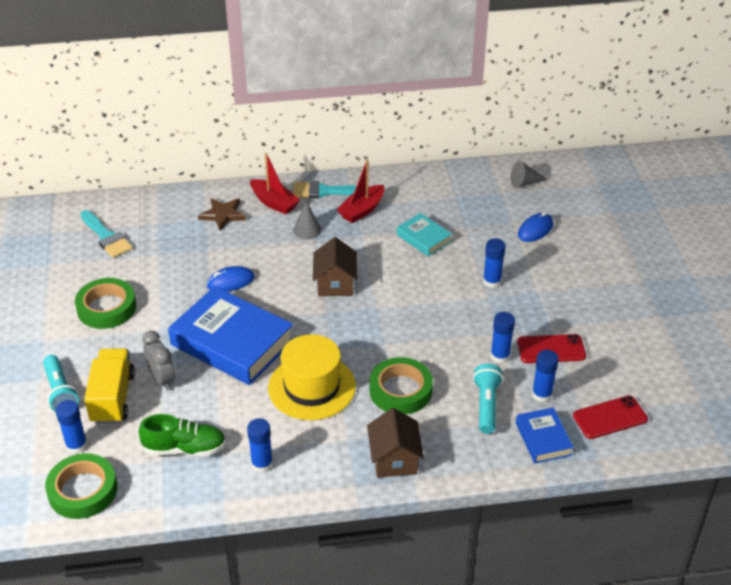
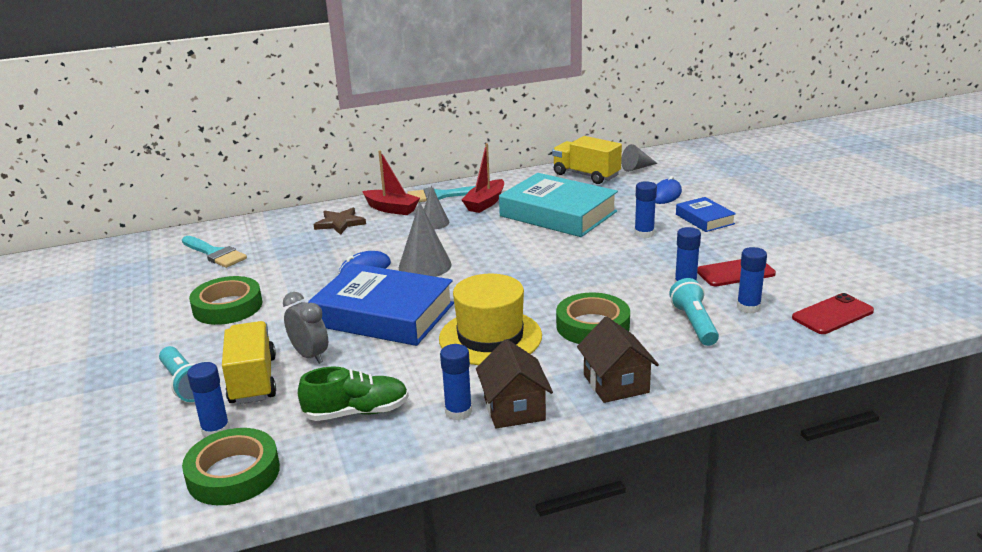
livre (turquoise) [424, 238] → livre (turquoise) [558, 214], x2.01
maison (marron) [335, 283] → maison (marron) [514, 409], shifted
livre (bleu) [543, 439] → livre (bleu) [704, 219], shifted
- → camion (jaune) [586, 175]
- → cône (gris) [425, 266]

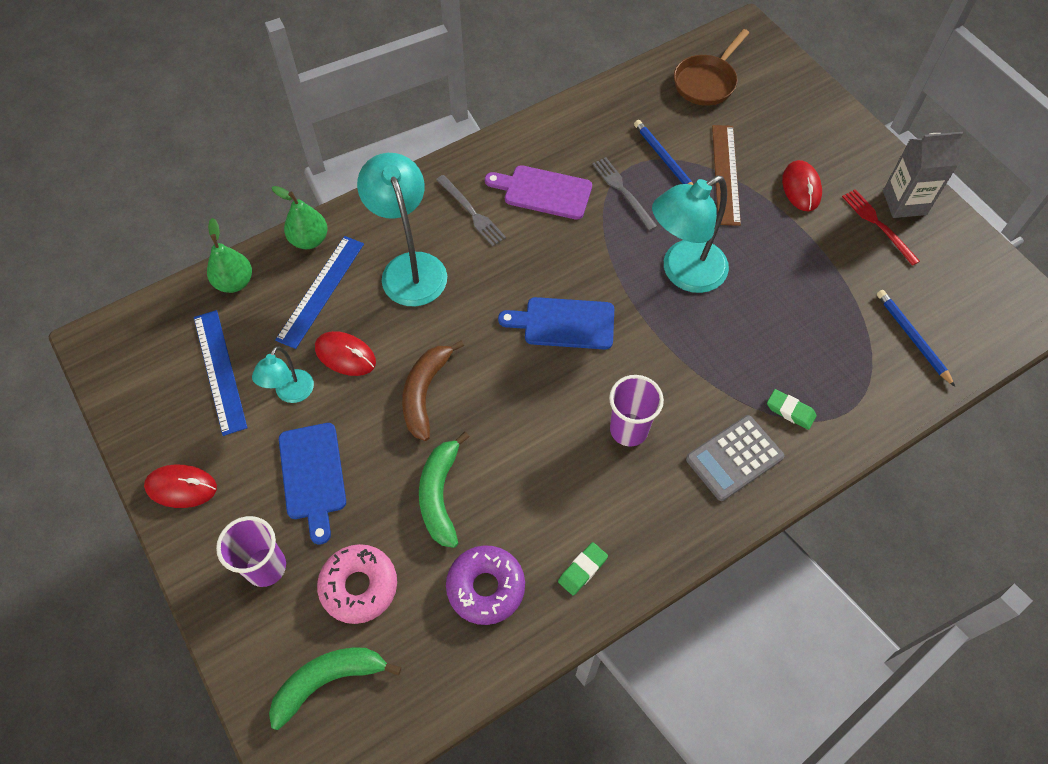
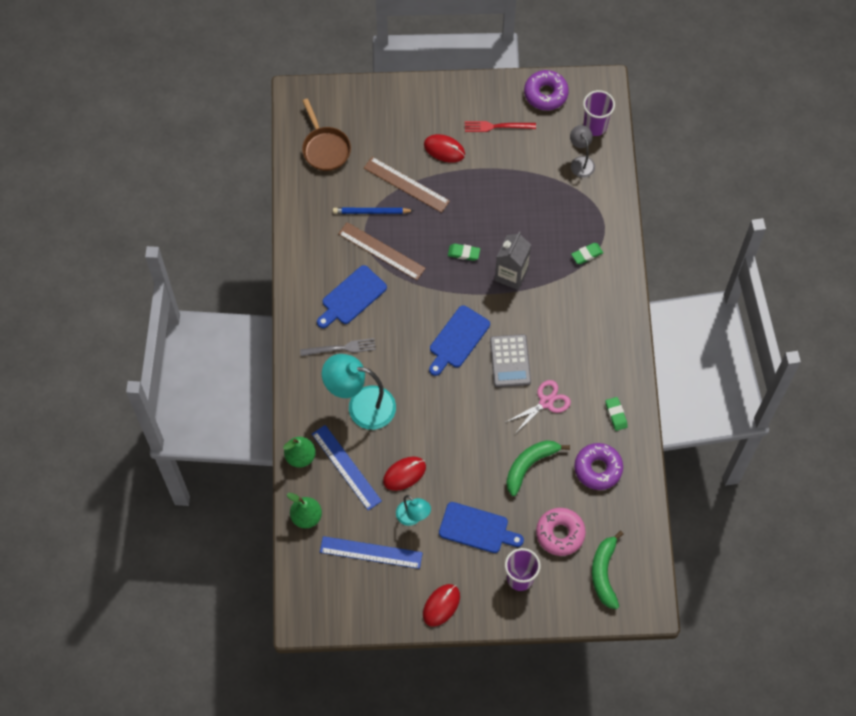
brique de lait (gris) [904, 202] → brique de lait (gris) [511, 274], shifted
fourchette (gris) [623, 191] → règle (marron) [381, 251]
planche à découper (violet) [543, 192] → planche à découper (bleu) [352, 297]
lampe (turquoise) [683, 273] → gomme (vert) [463, 253]
crayon (bleu) [912, 338] → lampe (gris) [580, 162]
banane (marron) [425, 393] → -
gobelet (violet) [629, 430] → gobelet (violet) [595, 126], shifted
calculatrice (gris) [734, 458] → calculatrice (gris) [510, 361], shifted
banane (vert) [440, 495] → banane (vert) [529, 465], 105 degrees clockwise
- → beignet (violet) [545, 94]
- → ciseaux (rose) [546, 402]

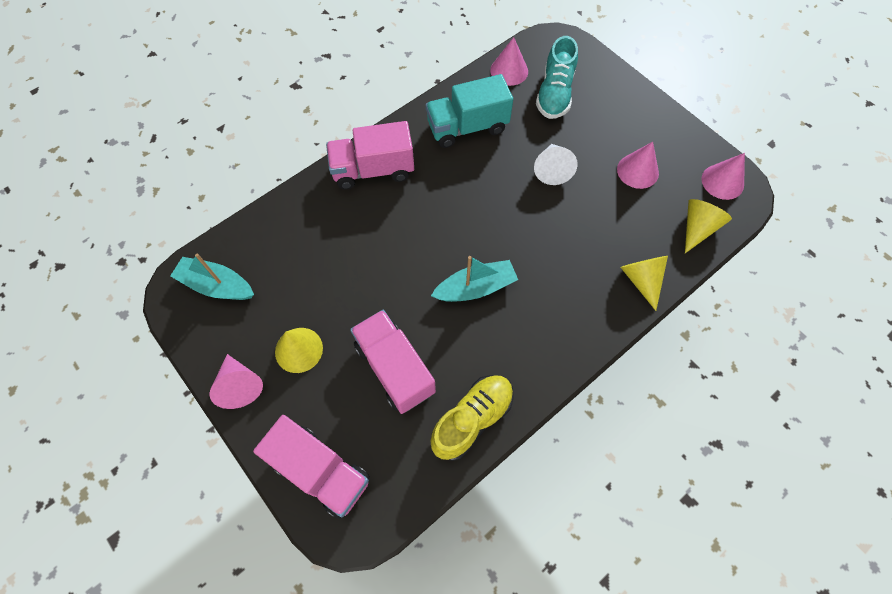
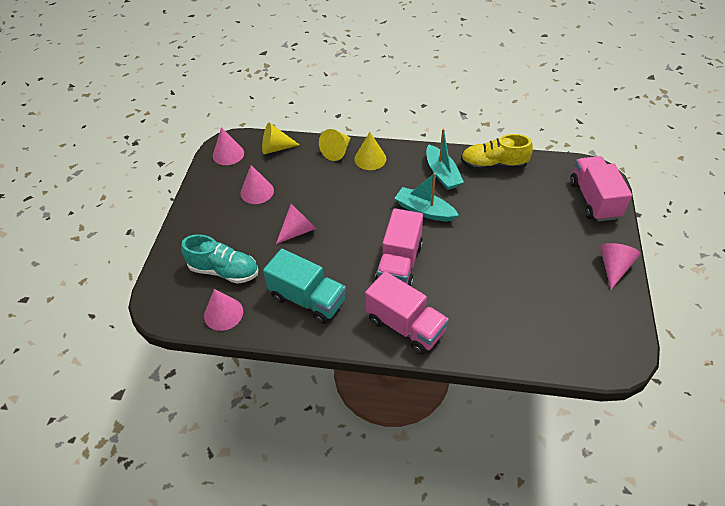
chaussure (turquoise) [554, 94] → chaussure (turquoise) [224, 271], 45 degrees clockwise
cône (blanc) [552, 169] → cône (rose) [298, 230]
bateau (turquoise) [216, 285] → bateau (turquoise) [442, 174], shifted
camion (rose) [394, 368] → camion (rose) [399, 263], shifted
cône (jaune) [298, 350] → cône (jaune) [370, 159], shifted

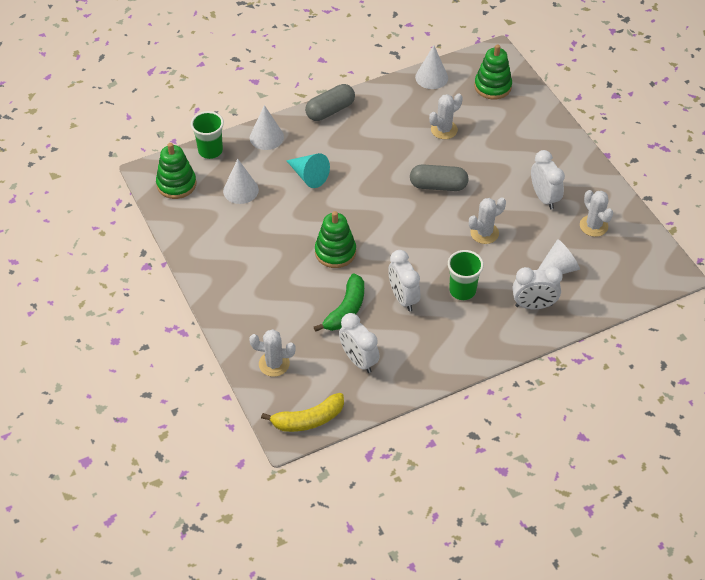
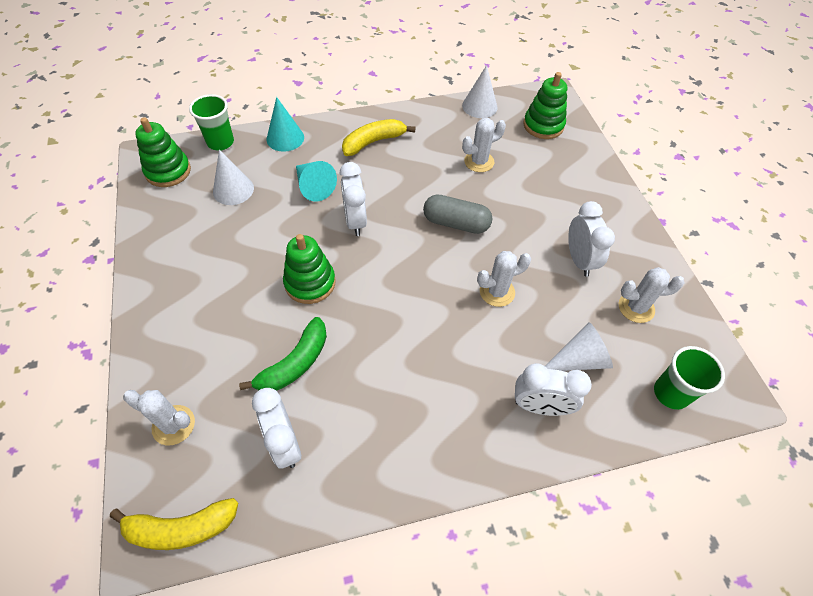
gélule (gris) [330, 110] → -
cône (blanc) [266, 137] → cône (turquoise) [285, 138]
cactus (blanc) [593, 226] → cactus (blanc) [636, 307], 75 degrees counterclockwise
réveil (blanc) [403, 298] → réveil (blanc) [355, 221], shifted
gobelet (vert) [462, 291] → gobelet (vert) [671, 393], shifted
- → banane (jaune) [373, 142]

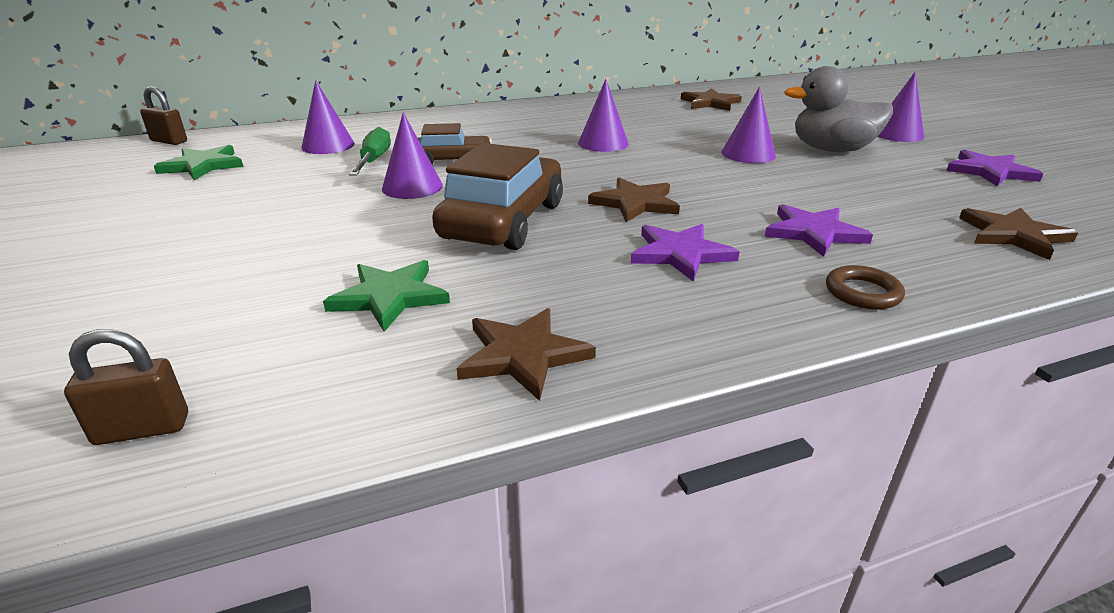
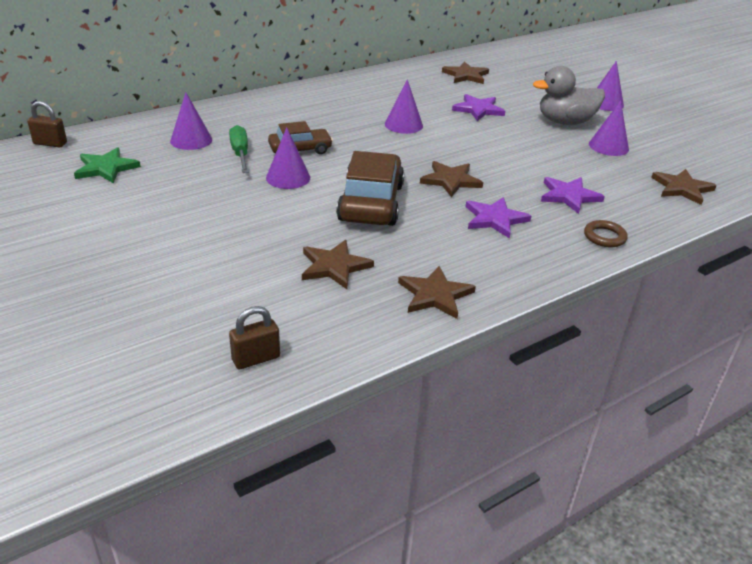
cône (violet) [748, 154] → cône (violet) [608, 146], shifted
étoile (violet) [990, 171] → étoile (violet) [478, 109], shifted
étoile (vert) [389, 297] → étoile (marron) [334, 266]

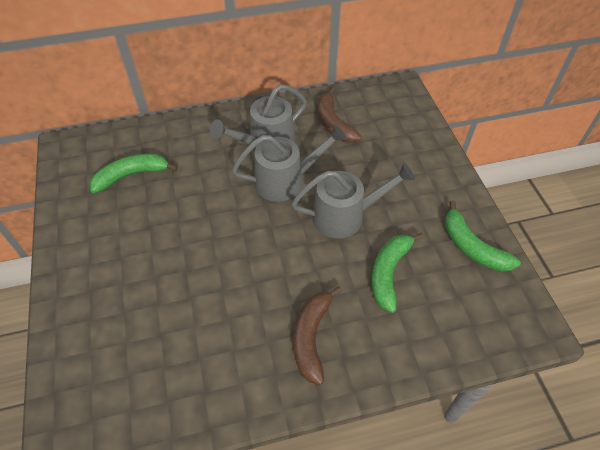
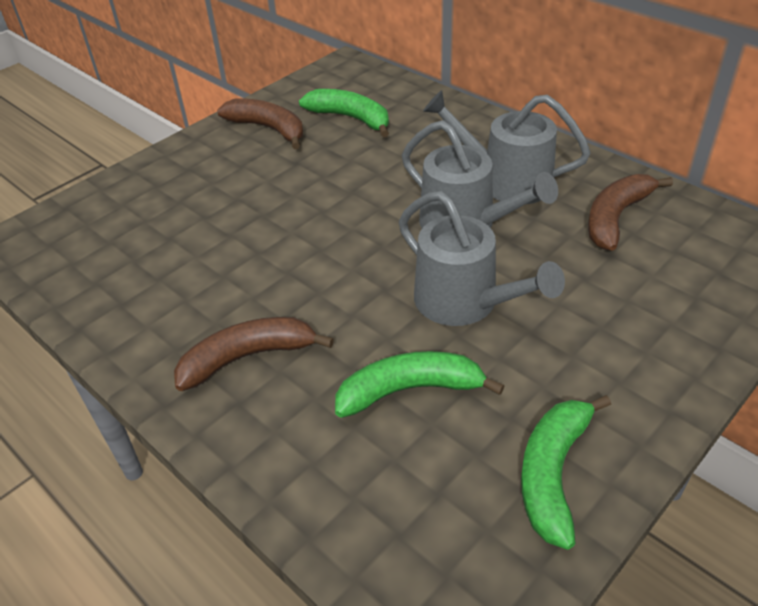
- → banane (marron) [268, 129]

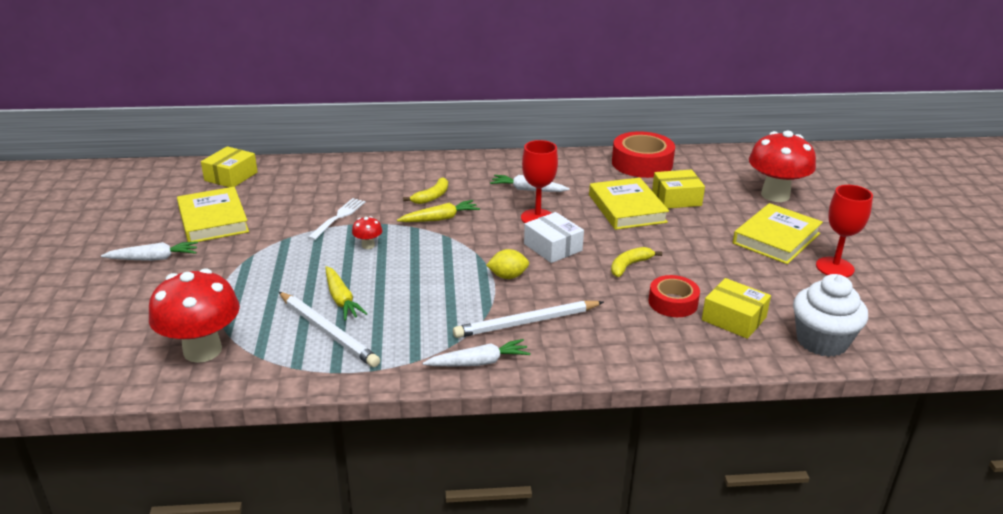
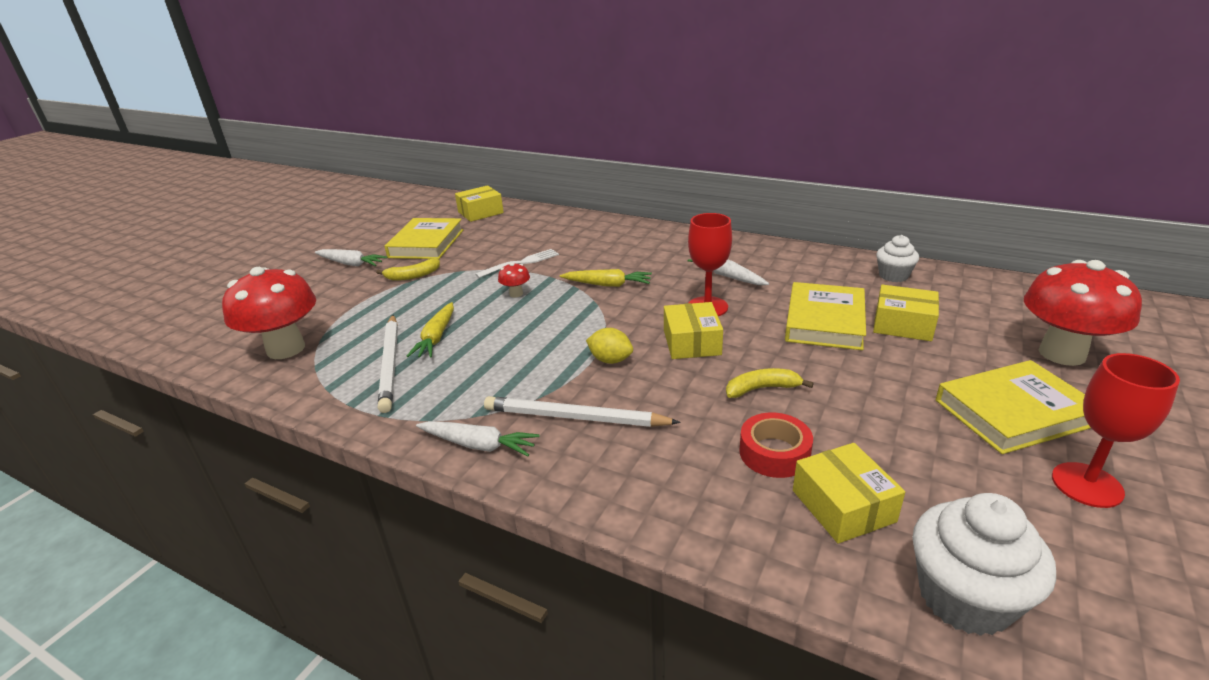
ruban adhésif (rouge) [642, 163] → muffin (blanc) [893, 276]
banane (jaune) [432, 197] → banane (jaune) [412, 276], shifted
boîte (blanc) [553, 247] → boîte (jaune) [691, 342]

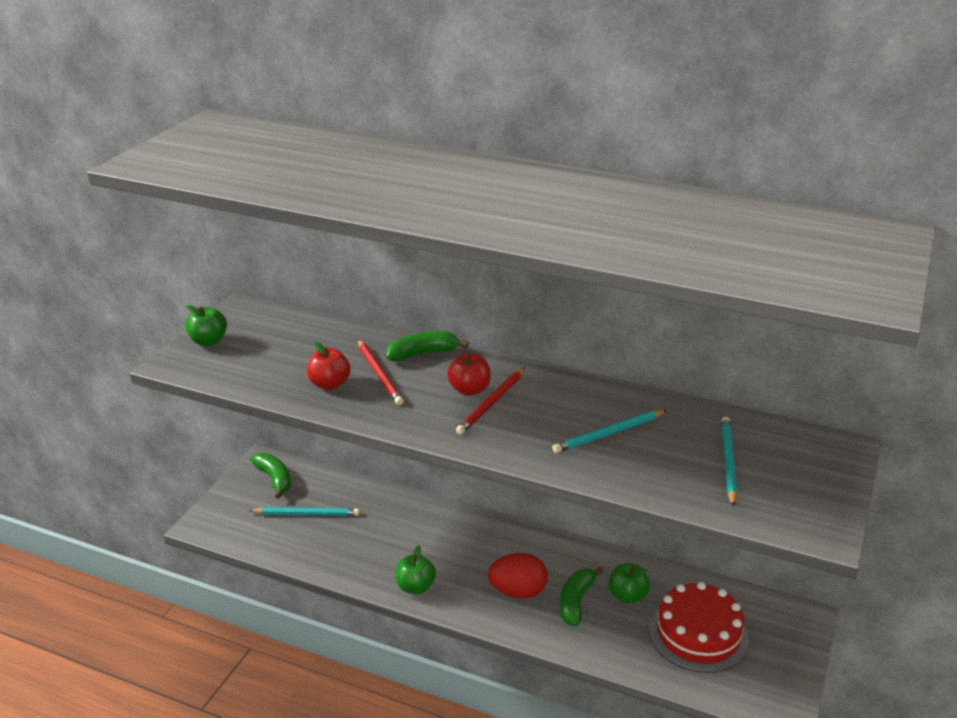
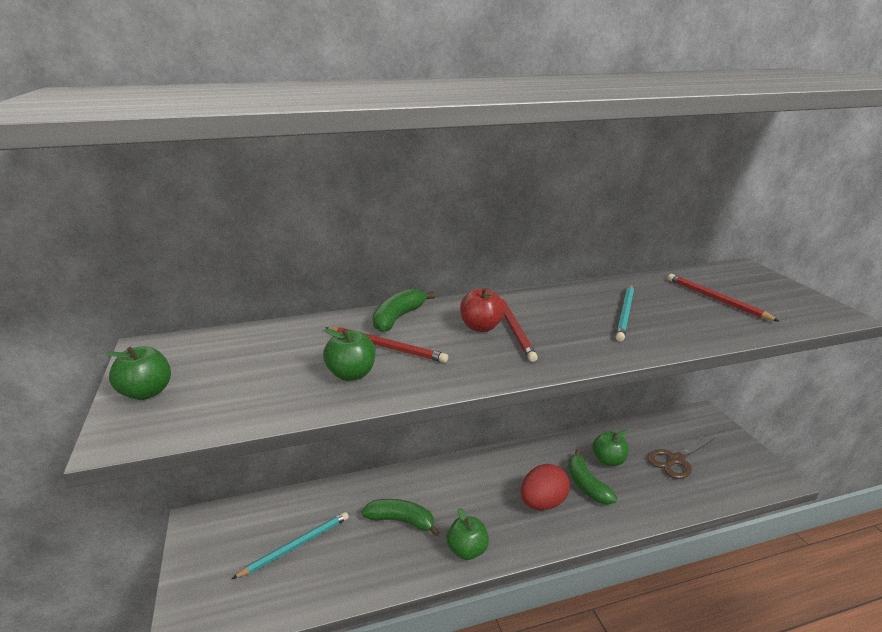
pomme (rouge) [329, 384] → pomme (vert) [351, 374]
crayon (turquoise) [728, 462] → crayon (rouge) [716, 299]
banane (vert) [274, 479] → banane (vert) [401, 521], shifted
gâteau (rouge) [698, 634] → ciseaux (marron) [676, 460]

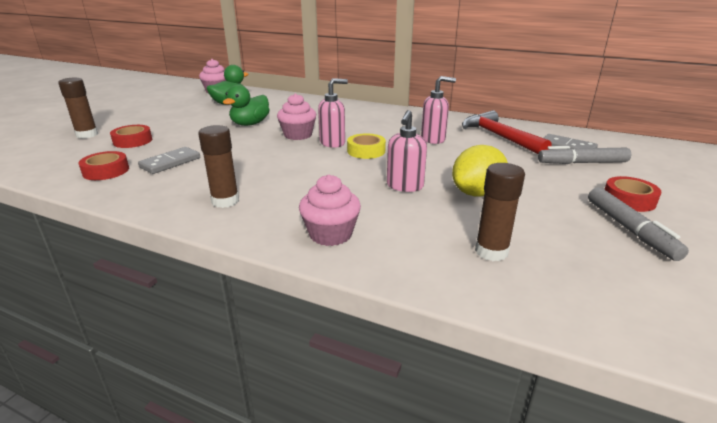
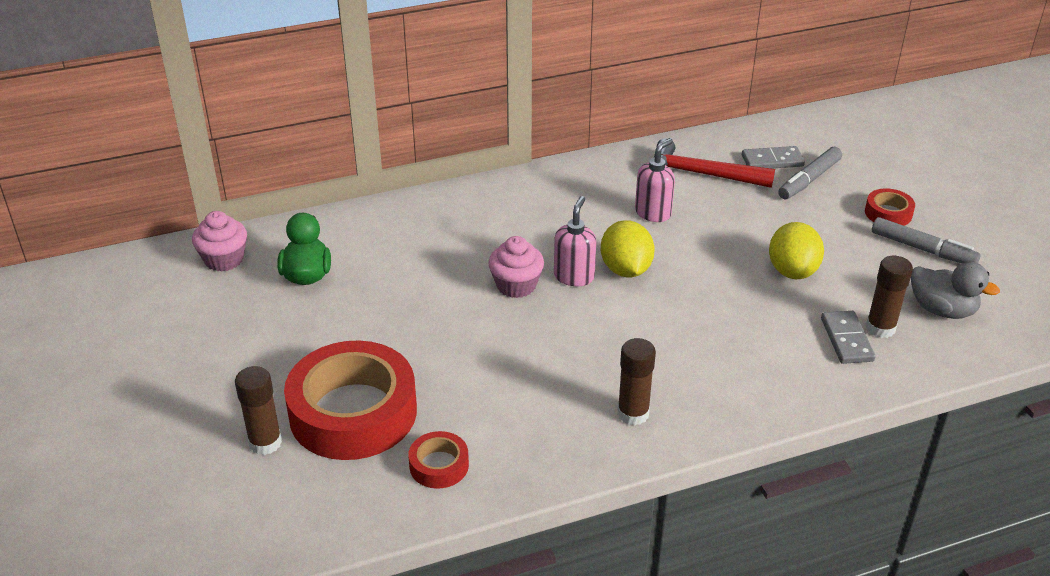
canard (vert) [250, 124] → -
distributeur de savon (rose) [404, 186] → -
ruban adhésif (rouge) [133, 141] → ruban adhésif (rouge) [353, 412], x2.24
ruban adhésif (jaune) [366, 151] → citron (jaune) [625, 269]
domino (gris) [170, 162] → domino (gris) [846, 340], shifted
muffin (rose) [330, 234] → -
- → canard (gris) [942, 310]

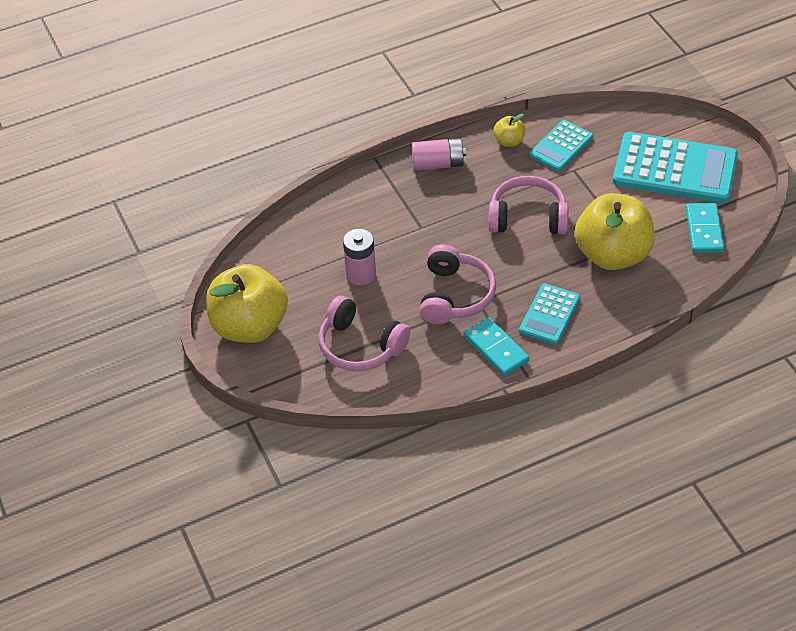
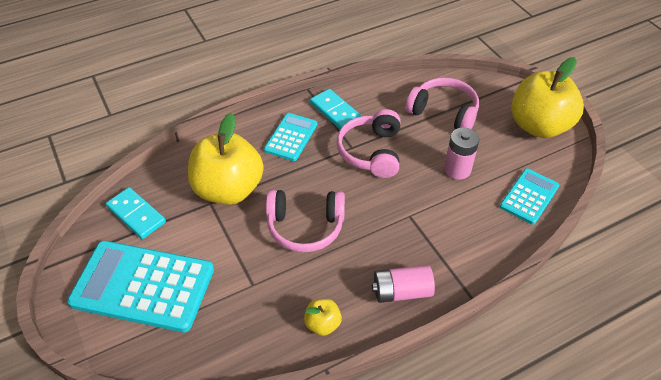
calculatrice (turquoise) [561, 146] → calculatrice (turquoise) [529, 196], shifted
domino (turquoise) [704, 230] → domino (turquoise) [136, 214], 45 degrees counterclockwise

